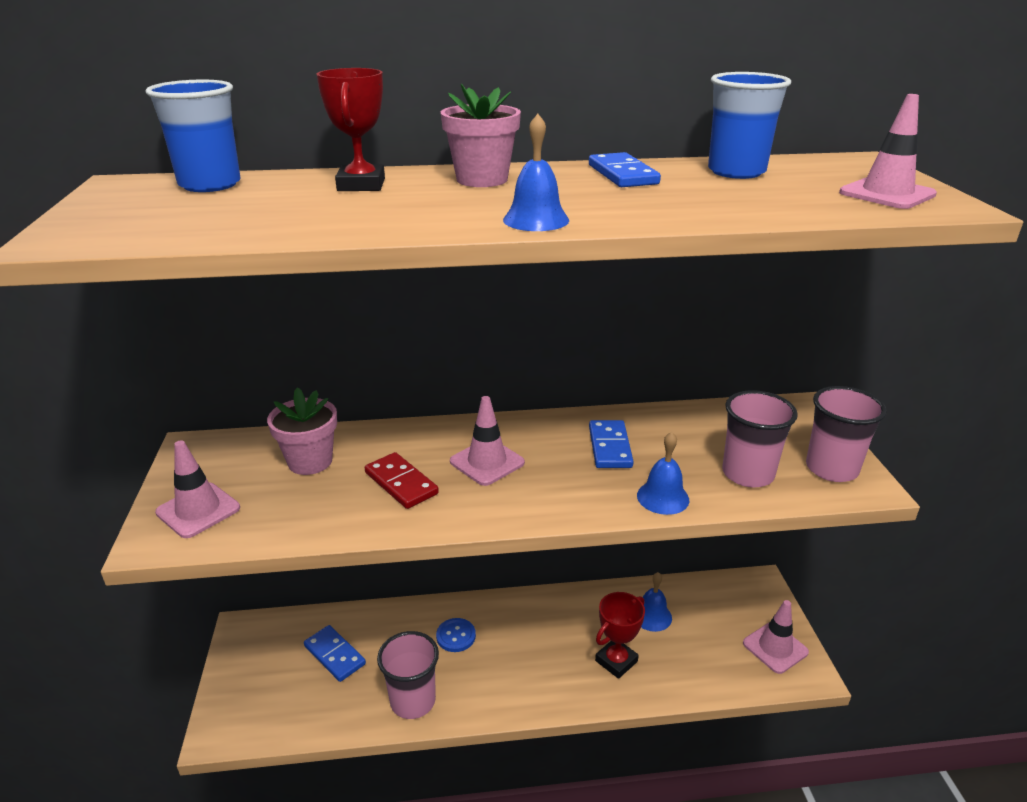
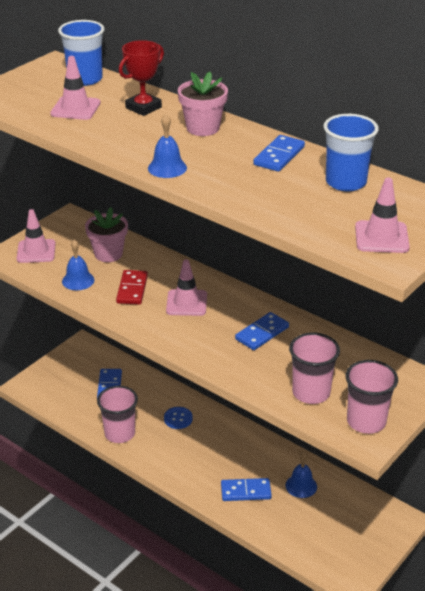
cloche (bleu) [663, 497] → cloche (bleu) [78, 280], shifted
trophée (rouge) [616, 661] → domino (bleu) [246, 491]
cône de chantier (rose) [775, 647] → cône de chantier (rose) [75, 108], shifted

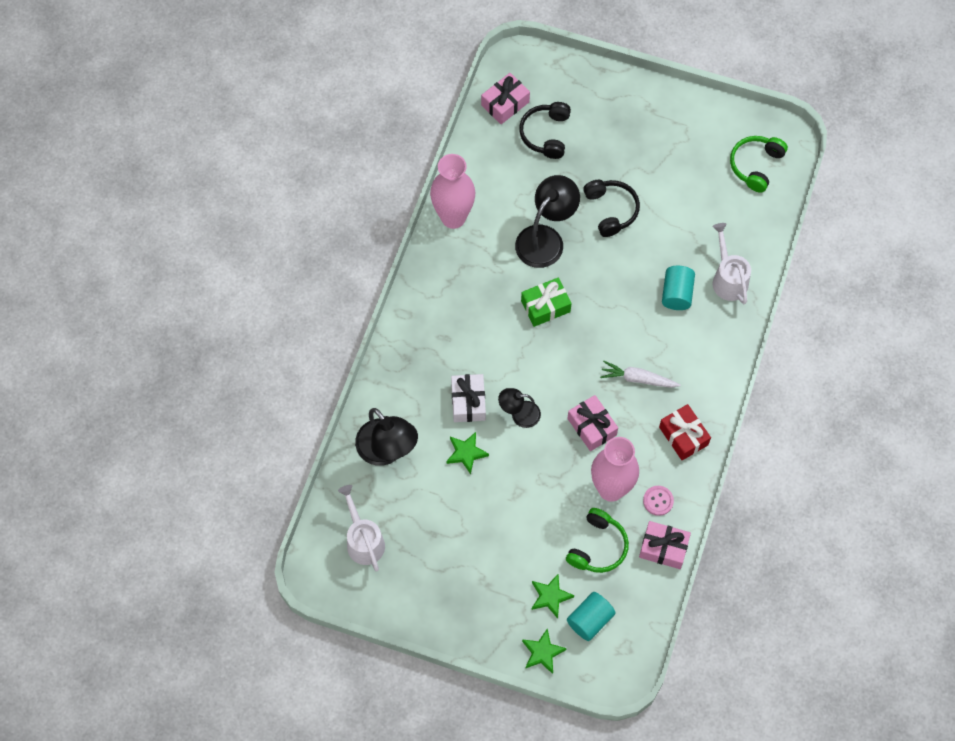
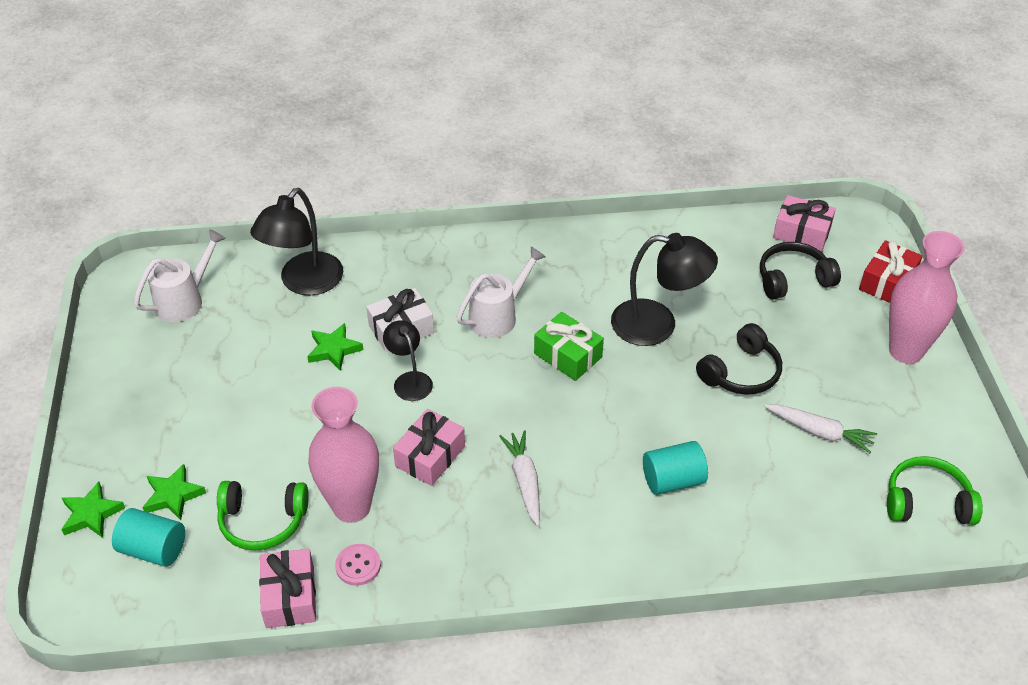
vase (rose) [453, 217] → vase (rose) [905, 351], shifted
arrosoir (blanc) [728, 278] → arrosoir (blanc) [498, 316], shifted
cadeau (rouge) [683, 436] → cadeau (rouge) [887, 282], shifted
- → carotte (blanc) [819, 432]

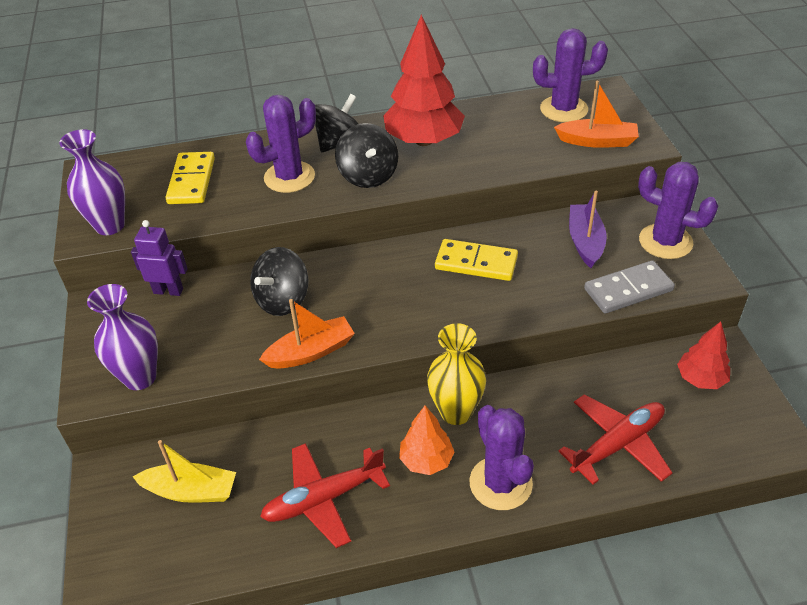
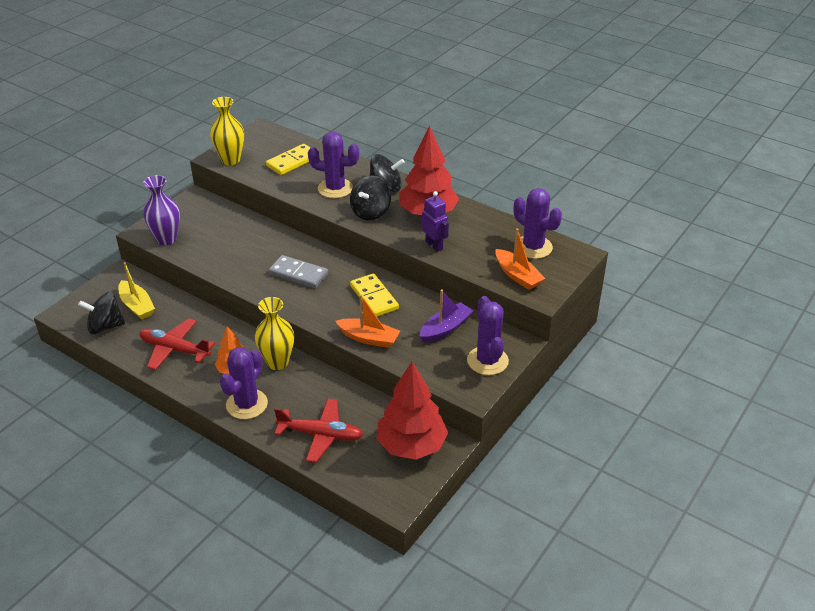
vase (violet) [110, 225] → vase (jaune) [230, 160]
robot (violet) [168, 291] → robot (violet) [434, 245], shifted
toupie (noir) [282, 300] → toupie (noir) [105, 326], shifted
domino (gris) [628, 290] → domino (gris) [298, 274], shifted
bateau (orange) [311, 352] → bateau (orange) [369, 338], shifted
arbre (rouge) [700, 379] → arbre (rouge) [411, 445], x1.83

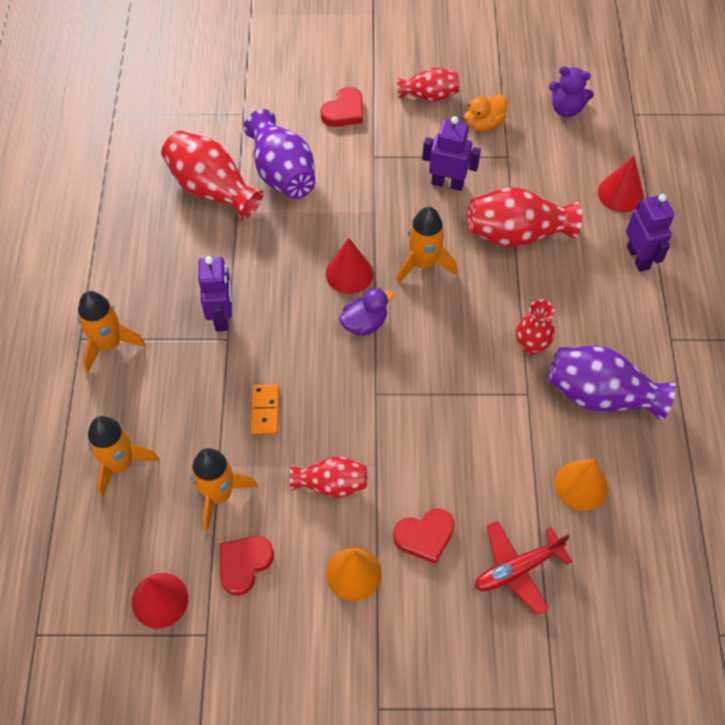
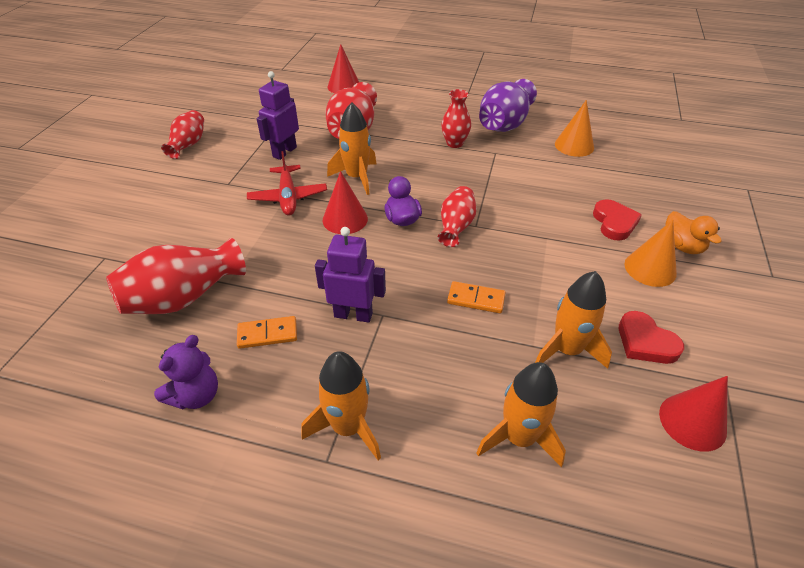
ours en peluche (violet) [566, 109] → ours en peluche (violet) [196, 395], shifted
cœur (rouge) [344, 111] → -
canard (orange) [484, 123] → canard (orange) [682, 246], shifted
vase (violet) [282, 173] → -
robot (violet) [638, 257] → -
vase (rouge) [331, 484] → vase (rouge) [456, 226], shifted
avion (rouge) [517, 569] → avion (rouge) [288, 197], shifted
- → domino (orange) [267, 334]

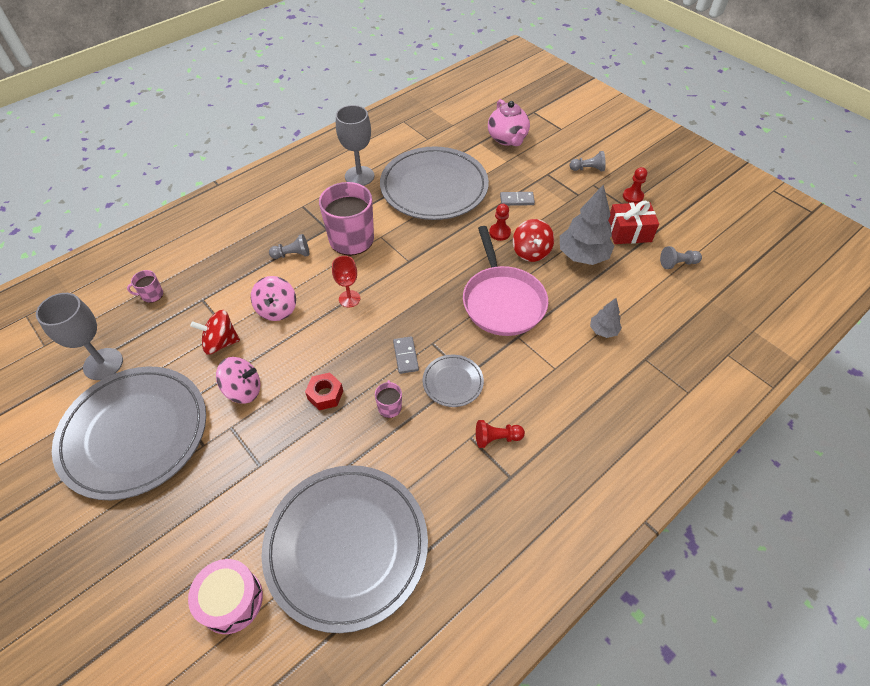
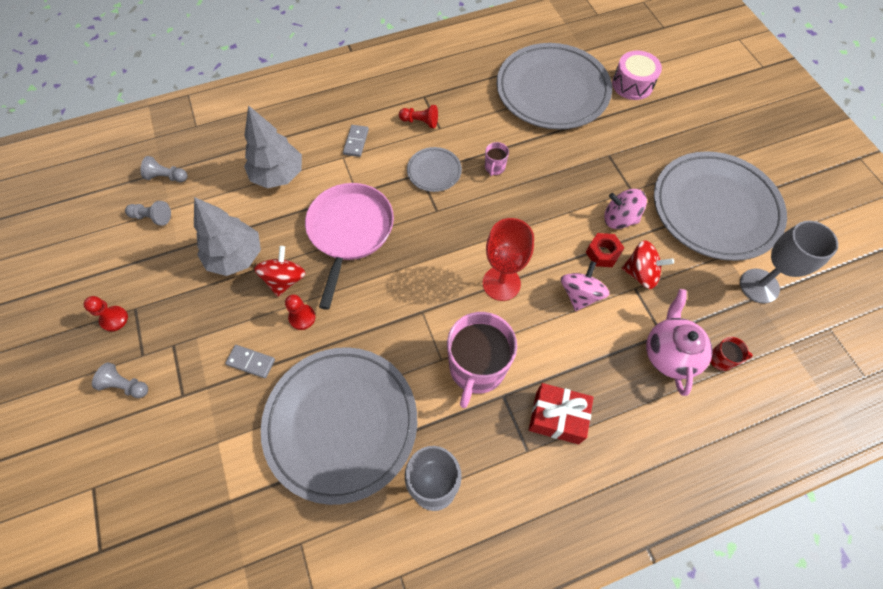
théière (rose) [507, 139] → théière (rose) [669, 353], shifted
cadeau (rouge) [629, 232] → cadeau (rouge) [557, 417], shifted
pion (gris) [292, 254] → pion (gris) [167, 177], shifted
verre à pied (rouge) [349, 299] → verre à pied (rouge) [501, 283], x1.61
tasse (rose) [152, 295] → tasse (rouge) [721, 359]
arbre (gris) [603, 330] → arbre (gris) [278, 175], x1.91
domino (gris) [406, 356] → domino (gris) [356, 142], shifted
écrou (rouge) [325, 395] → écrou (rouge) [603, 253], shifted

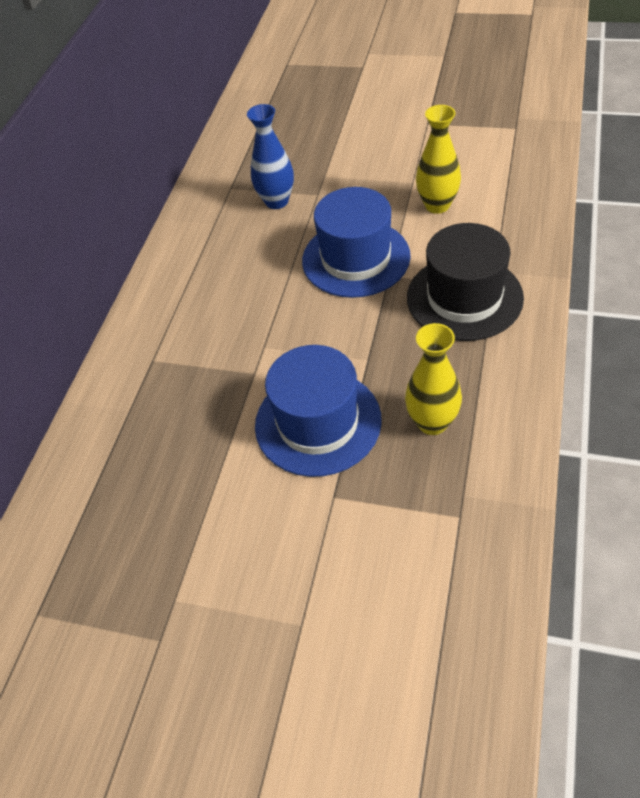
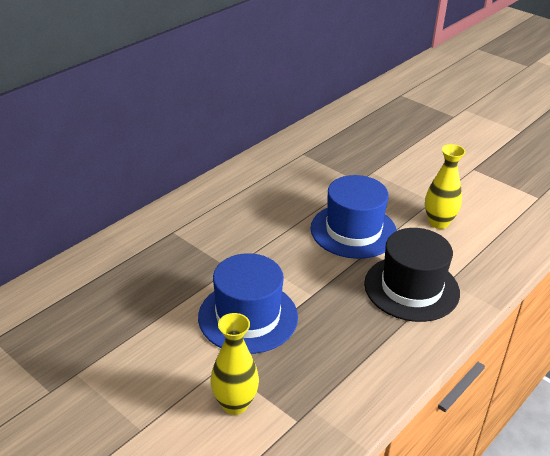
vase (bleu) [276, 201] → -
vase (jaune) [432, 422] → vase (jaune) [235, 404], shifted

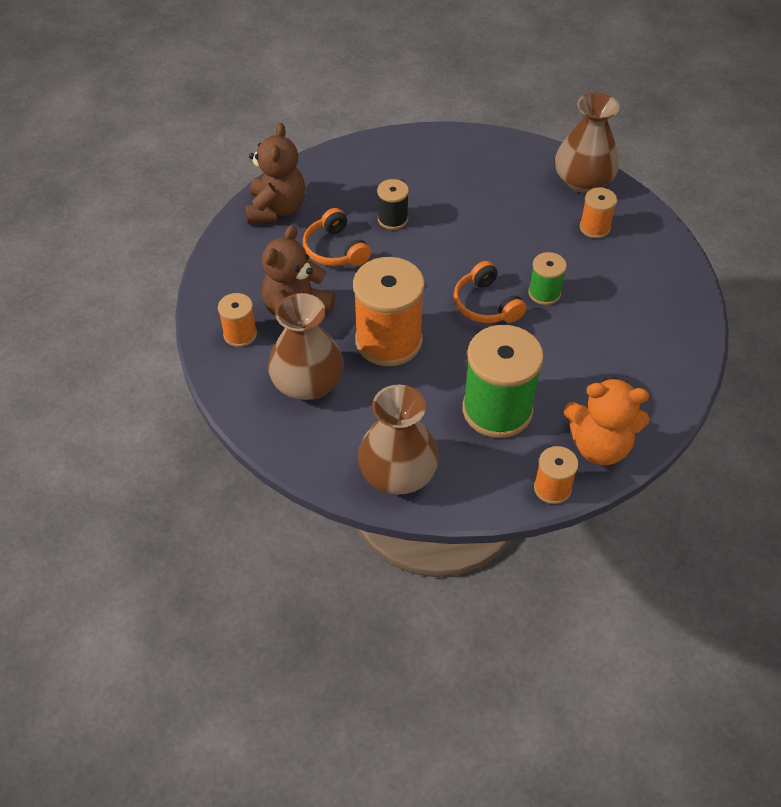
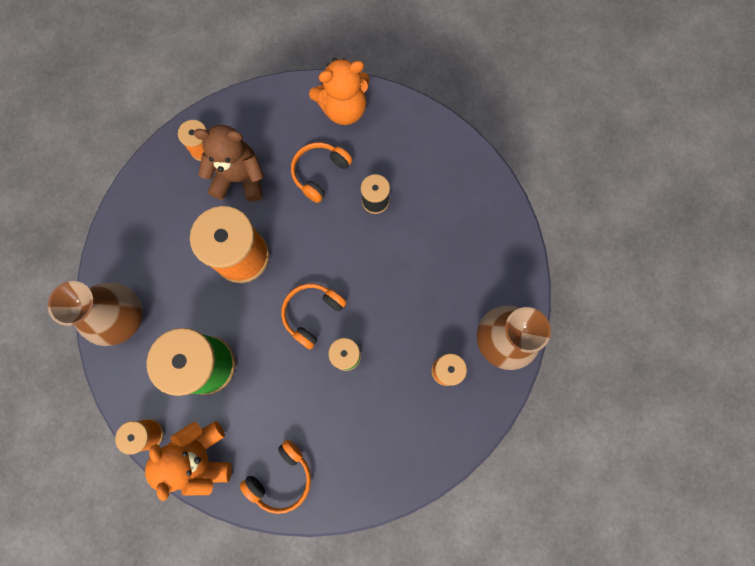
ours en peluche (marron) [276, 209] → ours en peluche (orange) [343, 109]
vase (marron) [307, 383] → -
- → casque audio (orange) [281, 477]

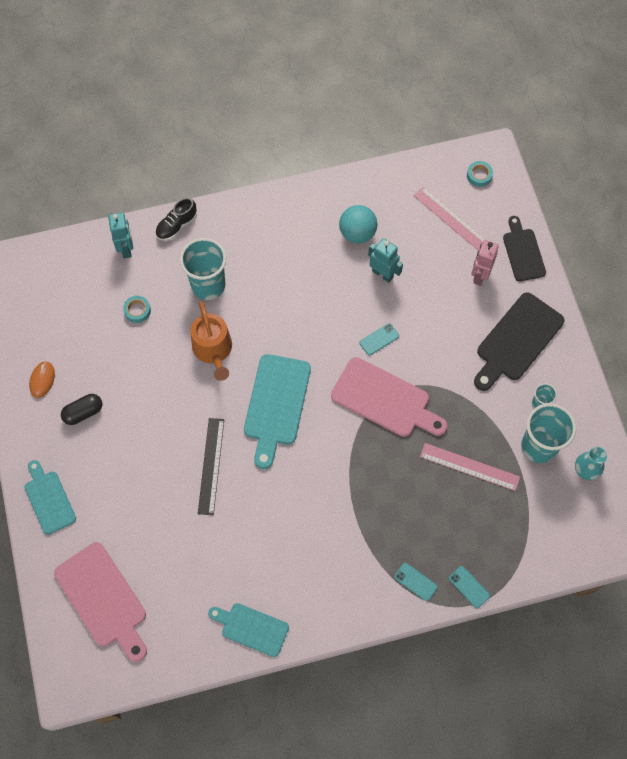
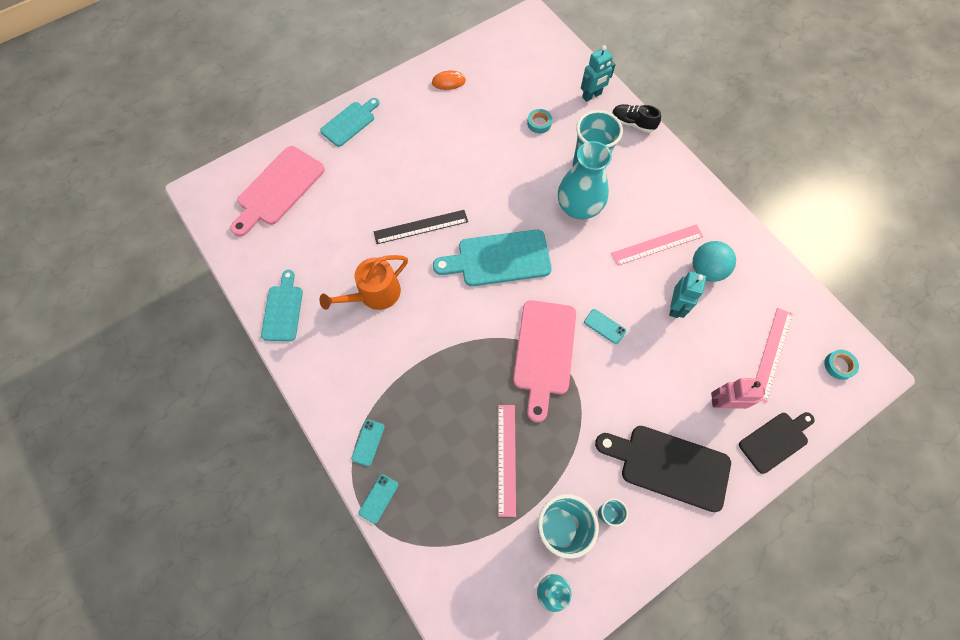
arrosoir (orange) [213, 350] → arrosoir (orange) [374, 294], shifted
gélule (noir) [83, 412] → -
- → vase (turquoise) [578, 207]
- → règle (rose) [657, 245]

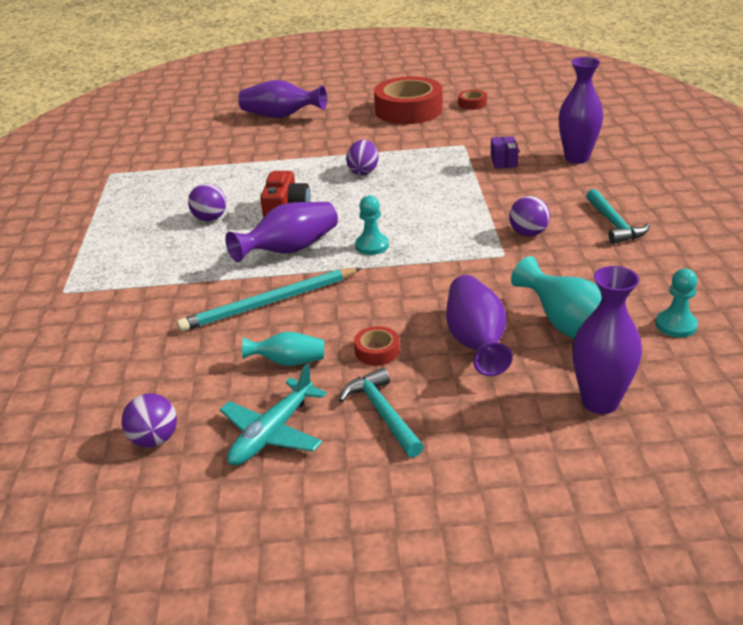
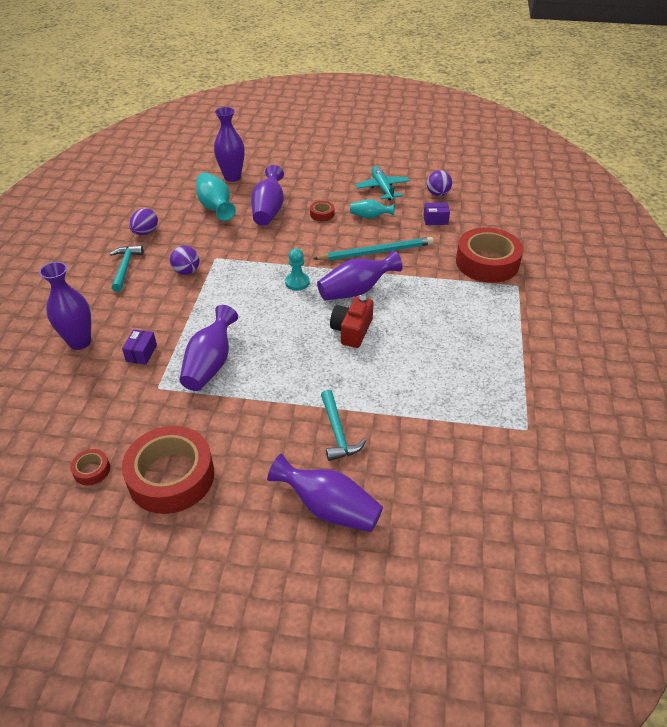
œuf (violet) [363, 171] → œuf (violet) [145, 232], shifted
balle (violet) [210, 218] → -
pion (turquoise) [676, 325] → -
avion (turquoise) [273, 432] → avion (turquoise) [382, 188], 60 degrees counterclockwise
marteau (turquoise) [382, 413] → marteau (turquoise) [337, 432], shifted
- → boîte (violet) [435, 220]
- → ruban adhésif (rouge) [487, 262]
- → vase (violet) [210, 364]

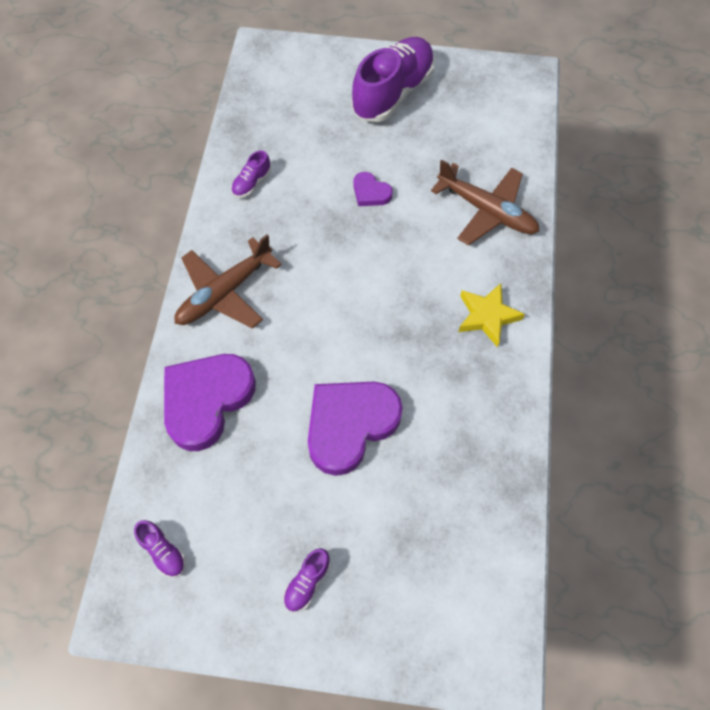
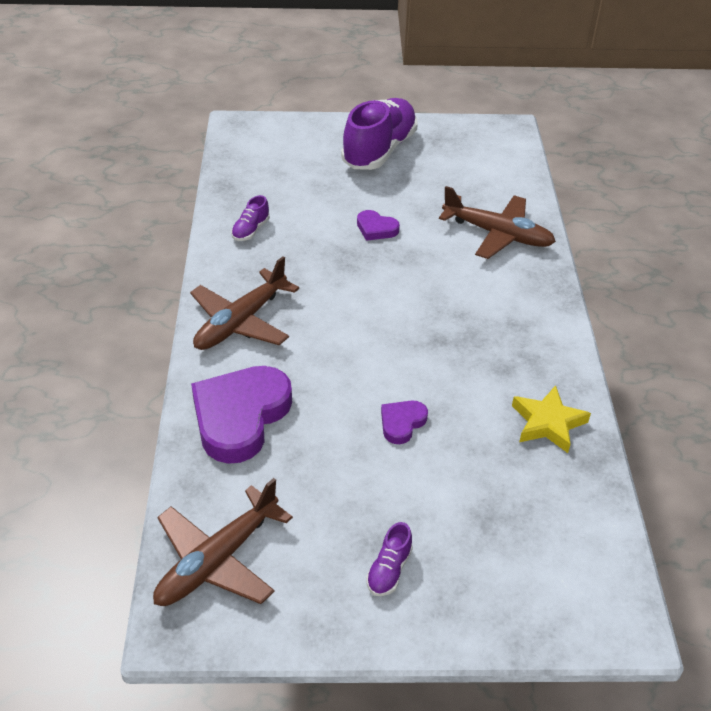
étoile (jaune) [487, 316] → étoile (jaune) [547, 423], shifted
cœur (violet) [350, 425] → cœur (violet) [402, 423], x0.47
chaussure (violet) [163, 551] → avion (marron) [218, 559]

